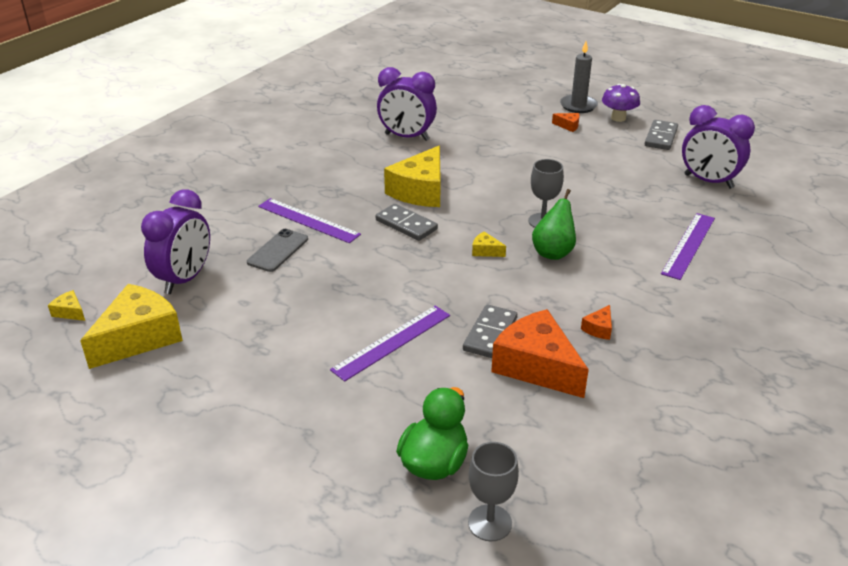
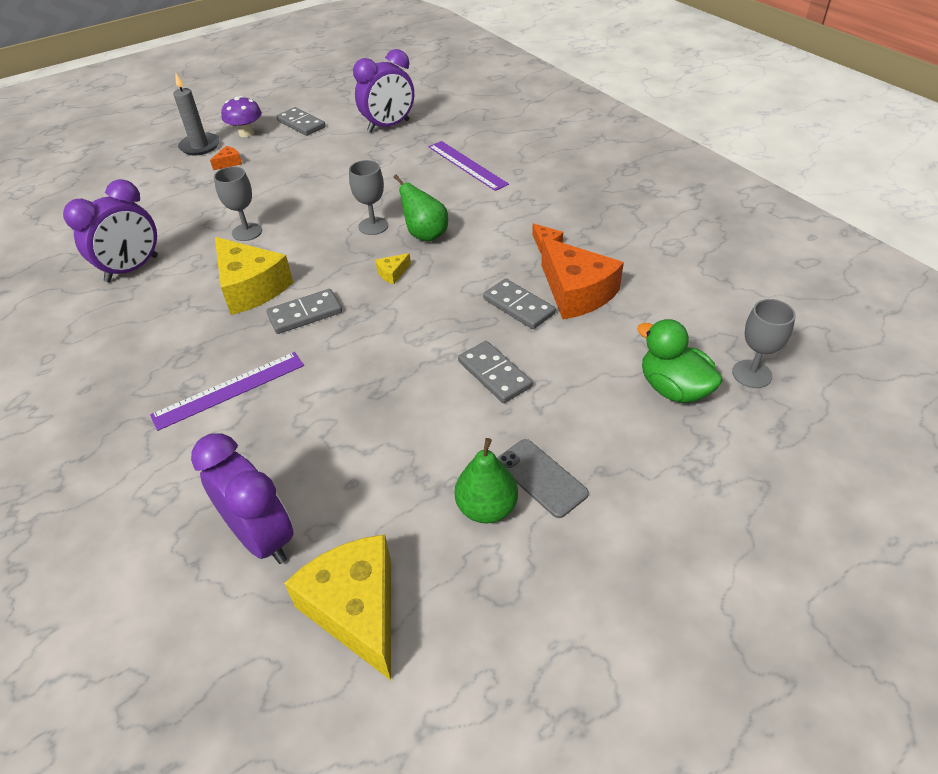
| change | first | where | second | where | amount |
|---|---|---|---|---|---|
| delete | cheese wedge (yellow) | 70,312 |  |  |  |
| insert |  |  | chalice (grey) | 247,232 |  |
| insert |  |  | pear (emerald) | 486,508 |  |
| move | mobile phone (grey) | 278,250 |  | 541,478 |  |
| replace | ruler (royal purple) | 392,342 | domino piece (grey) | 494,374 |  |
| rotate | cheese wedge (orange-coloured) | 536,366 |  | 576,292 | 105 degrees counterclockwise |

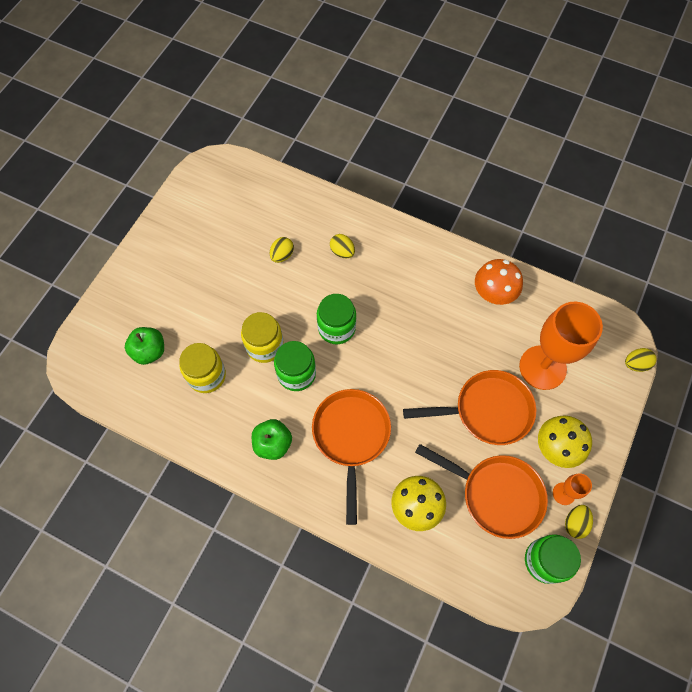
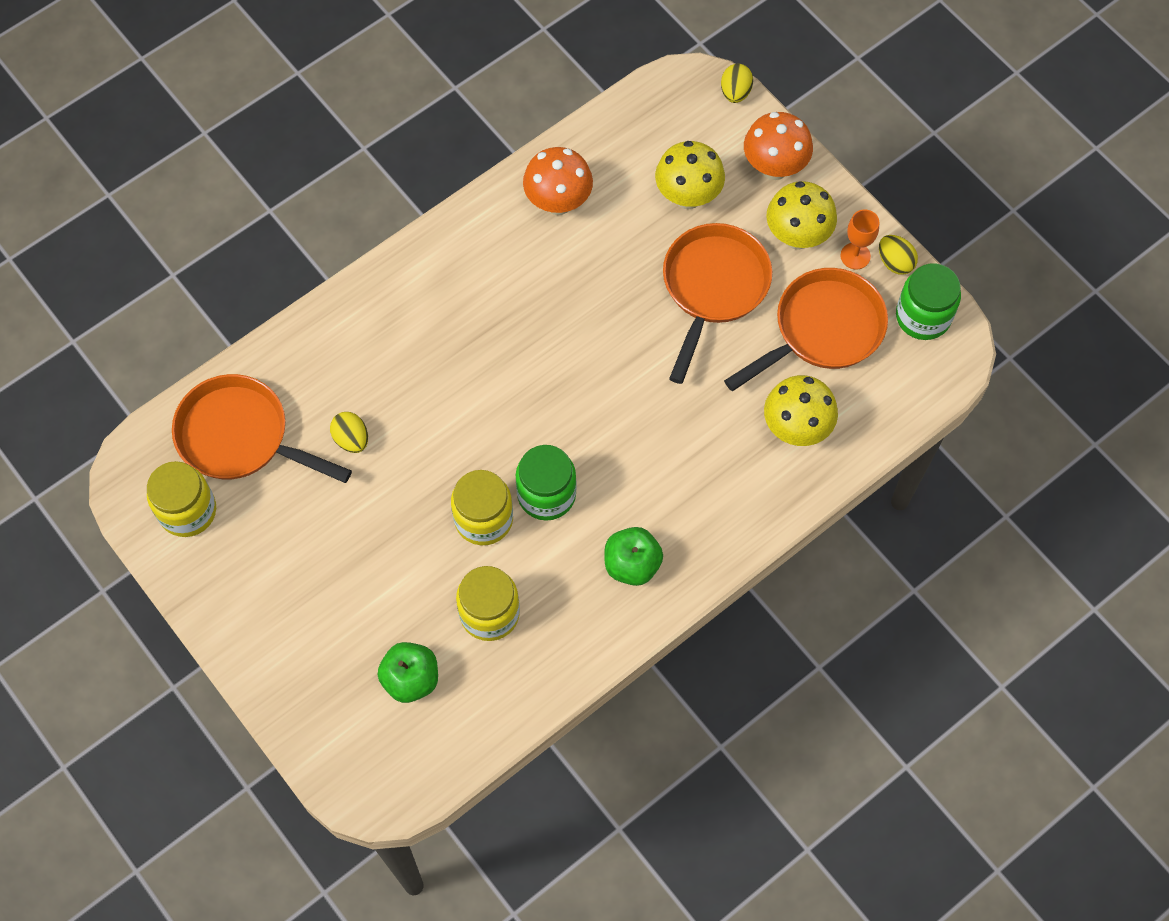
| change | first | where | second | where | amount |
|---|---|---|---|---|---|
| delete | preserve jar (emerald) | 336,328 |  |  |  |
| delete | egg shape (yellow) | 342,252 |  |  |  |
| insert |  |  | preserve jar (yellow) | 187,511 |  |
| insert |  |  | fungus (orange-coloured) | 774,167 |  |
| move | skillet (orange-coloured) | 351,437 |  | 240,437 |  |
| replace | chalice (orange-coloured) | 542,367 | fungus (yellow) | 688,196 |  |

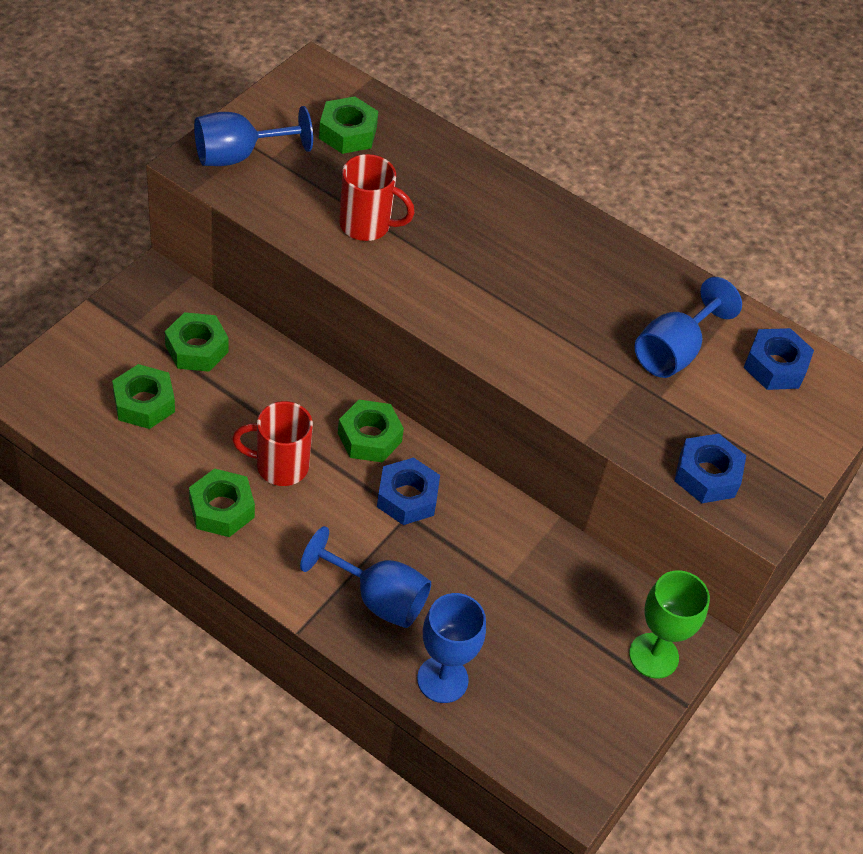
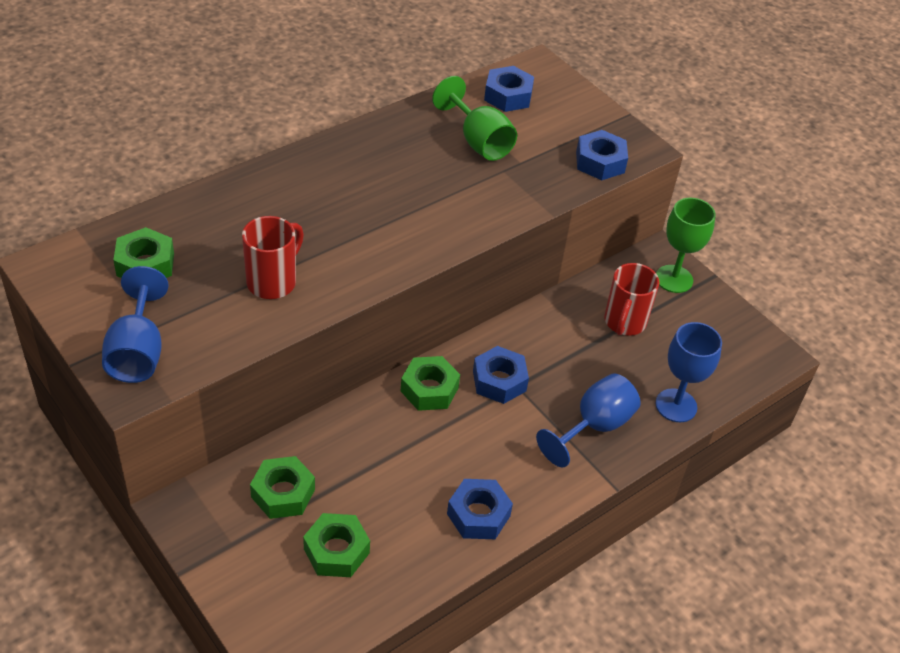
| change | first | where | second | where | amount |
|---|---|---|---|---|---|
| move | mug (red) | 280,466 |  | 624,322 |  |
| recolor | hexagon nut (emerald) | 222,509 | hexagon nut (blue) | 478,515 |  |
| recolor | chalice (blue) | 673,351 | chalice (emerald) | 478,141 |  |

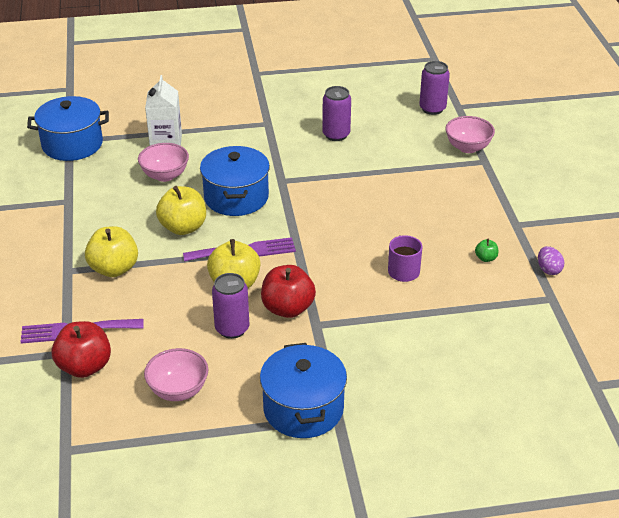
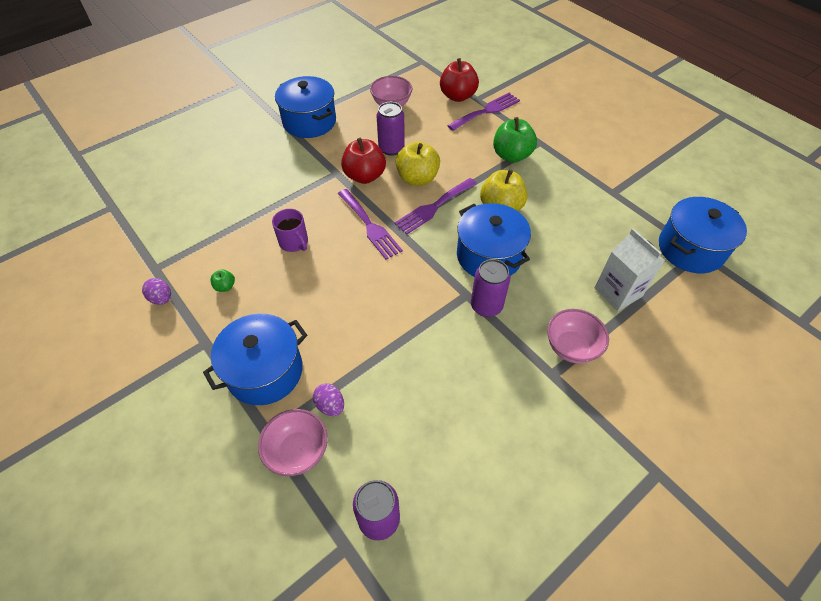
| change | first | where | second | where | amount |
|---|---|---|---|---|---|
| insert |  |  | stockpot (blue) | 265,371 |  |
| insert |  |  | egg shape (royal purple) | 330,405 |  |
| insert |  |  | dinner fork (royal purple) | 370,226 |  |
| move | serving bowl (rosy) | 165,175 |  | 571,347 |  |
| move | soda can (royal purple) | 336,135 |  | 486,306 |  |
| recolor | toy apple (yellow) | 114,269 | toy apple (emerald) | 511,155 |  |

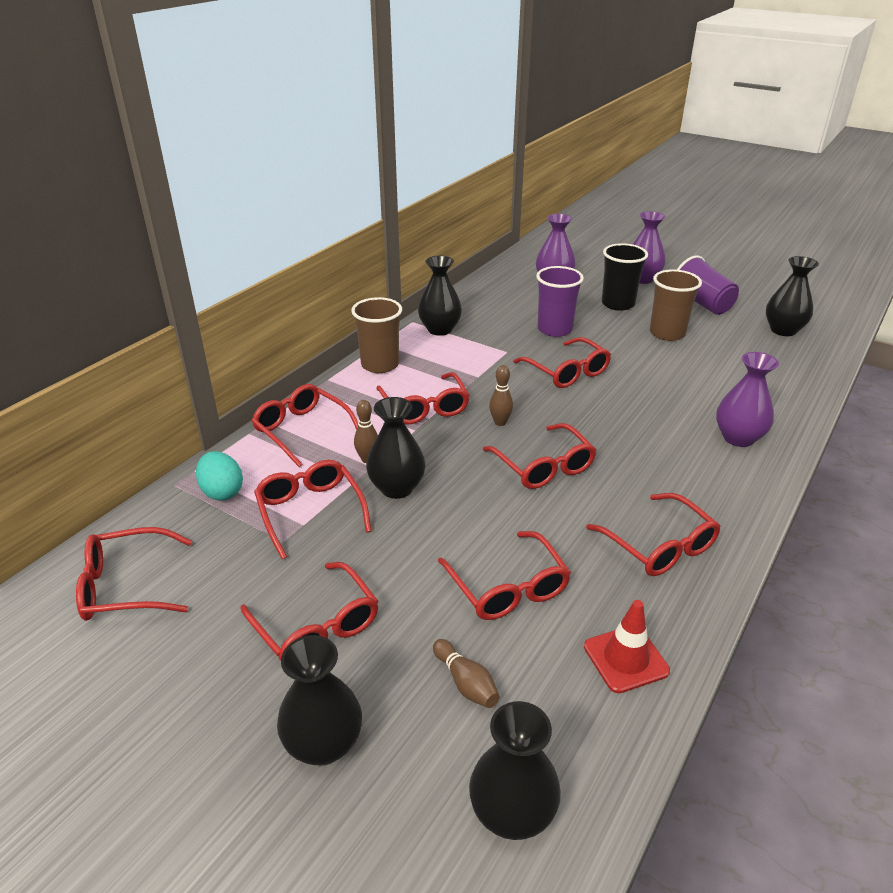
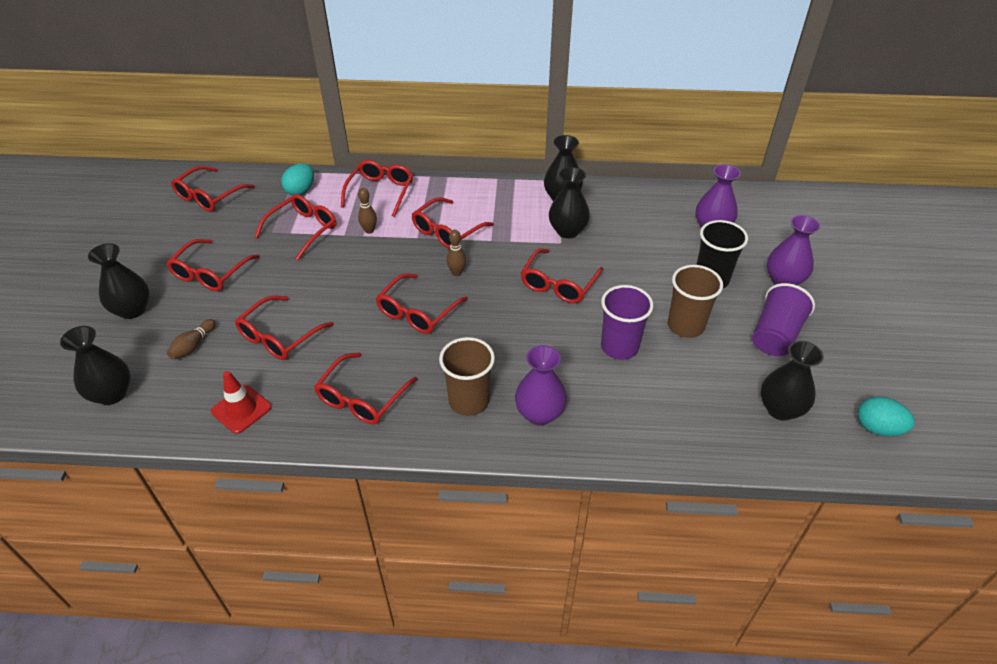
| change | first | where | second | where | amount |
|---|---|---|---|---|---|
| insert |  |  | egg shape (aqua) | 877,428 |  |
| move | beaker (russet) | 380,365 |  | 469,401 |  |
| move | tall vase (black) | 397,488 |  | 567,231 |  |
| move | beaker (royal purple) | 554,329 |  | 619,347 |  |
| rotate | spectacles (red) | 125,586 |  | 208,197 | 105 degrees counterclockwise |

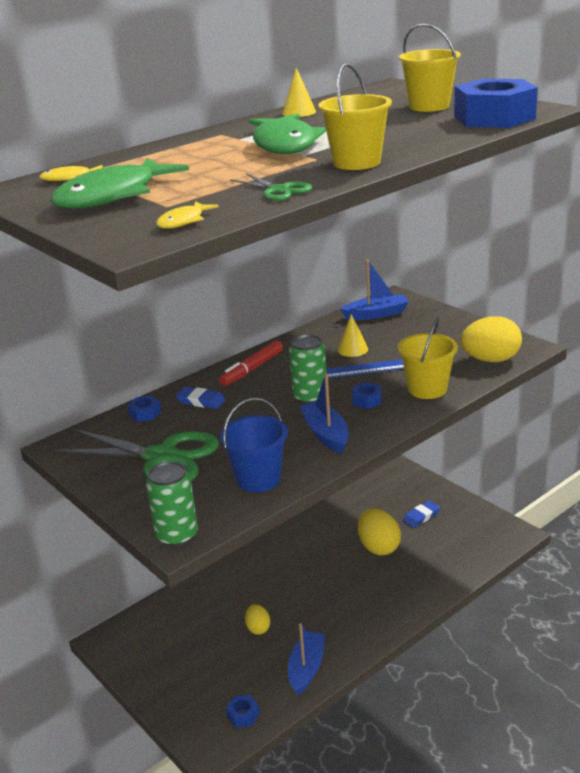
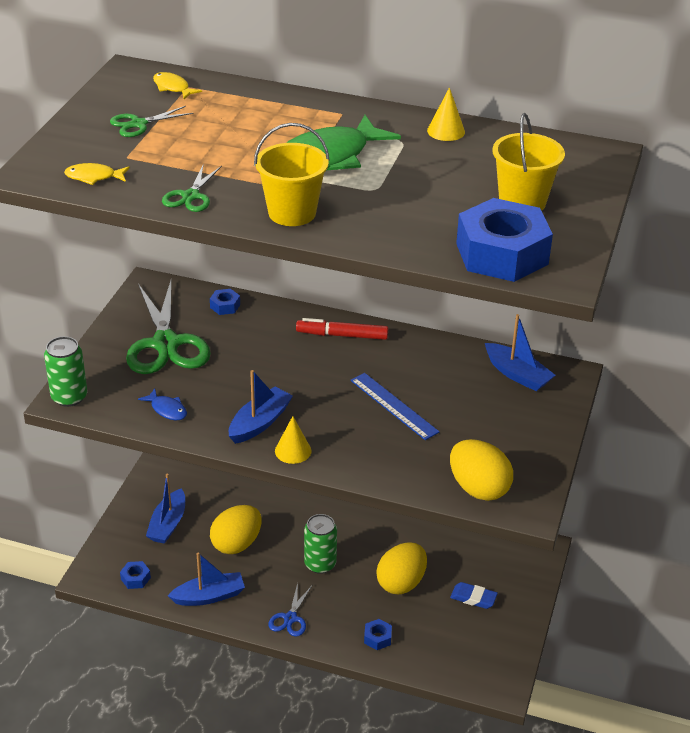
| change | first | where | second | where | amount |
|---|---|---|---|---|---|
| delete | gum eraser (blue) | 201,401 |  |  |  |
| delete | bucket (yellow) | 427,389 |  |  |  |
| insert |  |  | sailboat (blue) | 168,524 |  |
| insert |  |  | pair of scissors (blue) | 290,618 |  |
| move | soda can (emerald) | 310,397 |  | 320,564 |  |
| move | cone (yellow) | 352,349 |  | 293,451 |  |
| move | hexagon nut (blue) | 367,400 |  | 377,638 |  |
| replace | toy fish (emerald) | 113,196 | pair of scissors (emerald) | 139,124 |  |
| replace | bucket (blue) | 258,479 | toy fish (blue) | 167,409 |  |
| resize | egg shape (yellow) | 258,628 |  | 236,544 | x1.78 |

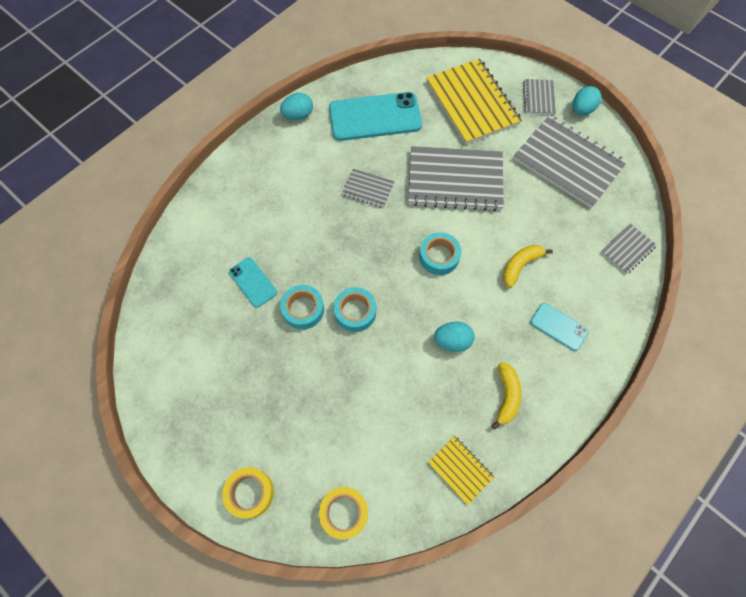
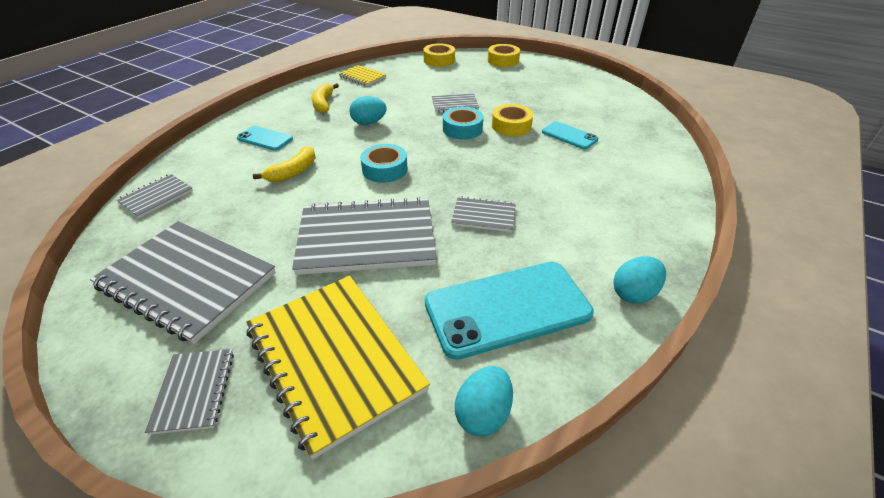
| change | first | where | second | where | amount |
|---|---|---|---|---|---|
| insert |  |  | notepad (grey) | 455,104 |  |
| move | egg shape (aqua) | 582,110 |  | 483,413 |  |
| recolor | roll of tape (aqua) | 303,309 | roll of tape (yellow) | 511,126 |  |

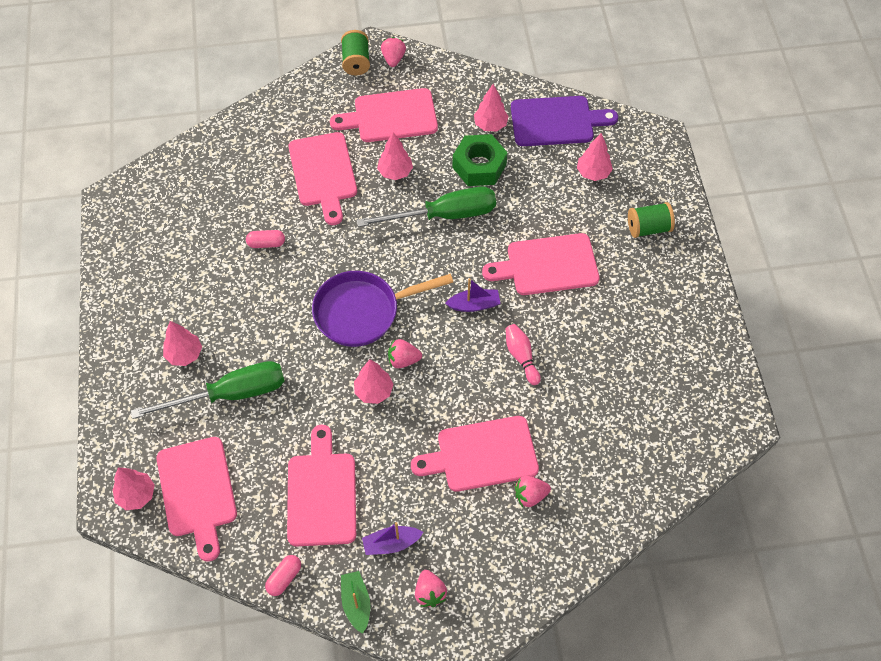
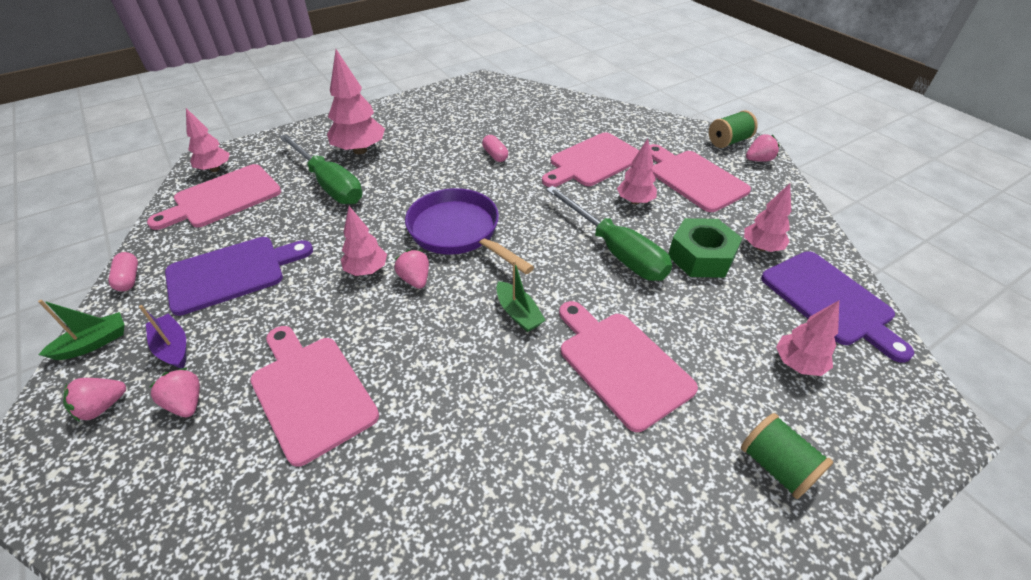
| change | first | where | second | where | amount |
|---|---|---|---|---|---|
| delete | bowling pin (rosy) | 521,357 |  |  |  |
| move | berry (rosy) | 530,495 |  | 186,403 |  |
| recolor | chopping board (rosy) | 321,494 | chopping board (royal purple) | 232,273 |  |
| recolor | sailboat (royal purple) | 474,305 | sailboat (emerald) | 518,313 |  |
| rotate | pill (rosy) | 284,578 |  | 129,279 | 60 degrees clockwise |
| resize | tree (rosy) | 184,354 |  | 360,150 | x1.59 |

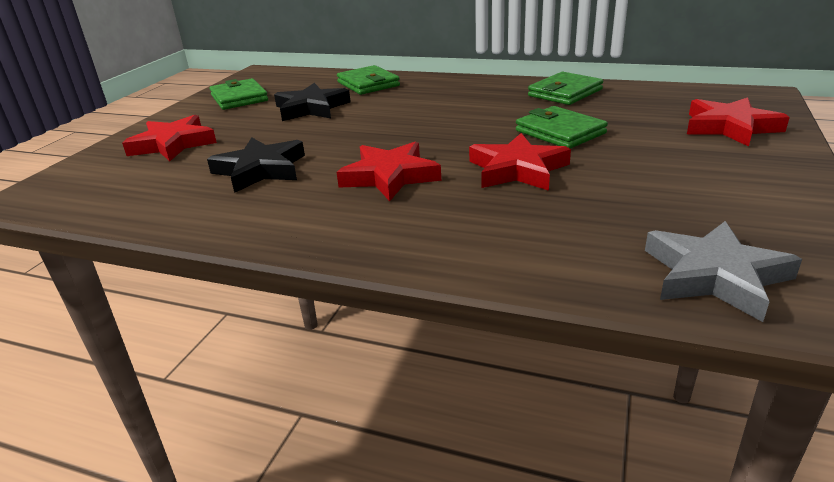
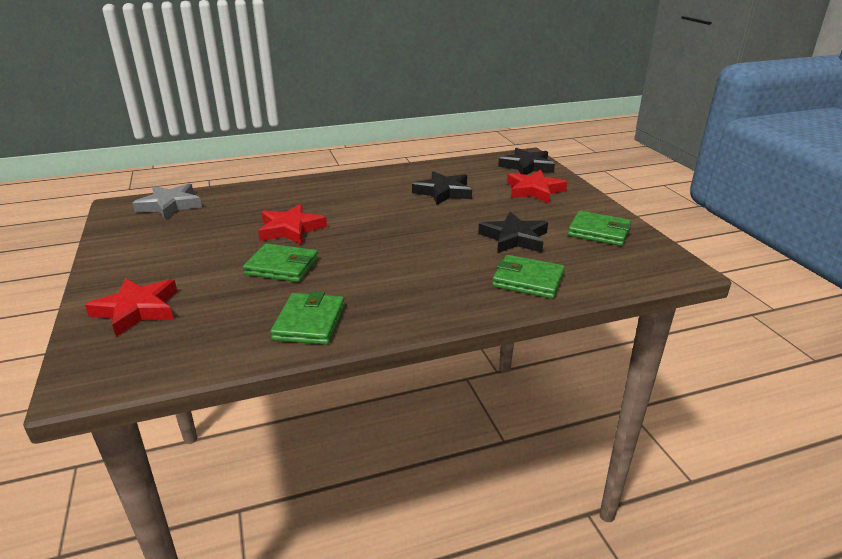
| change | first | where | second | where | amount |
|---|---|---|---|---|---|
| delete | star (red) | 390,176 |  |  |  |
| insert |  |  | star (black) | 527,166 |  |

